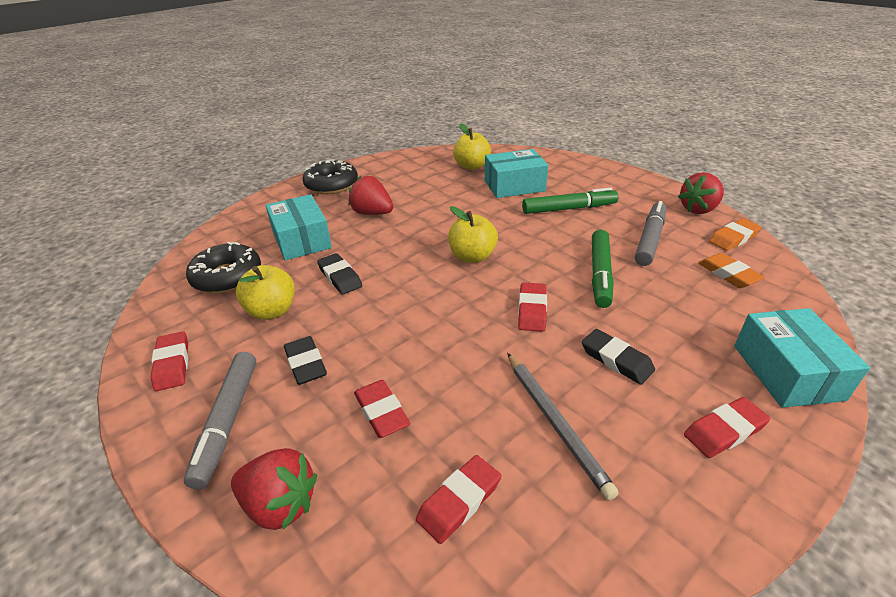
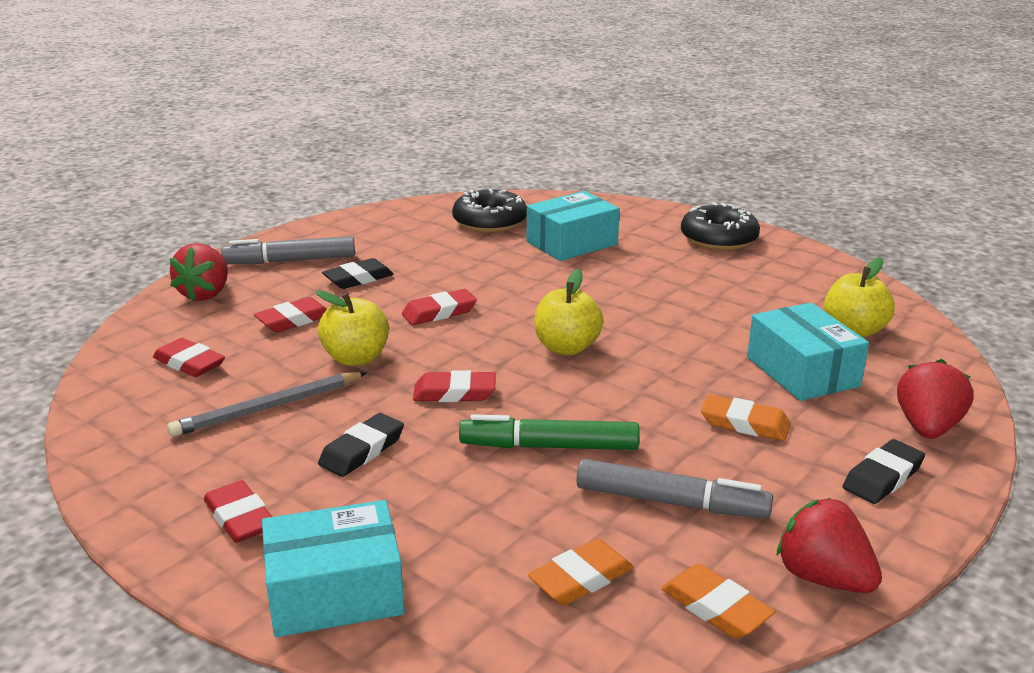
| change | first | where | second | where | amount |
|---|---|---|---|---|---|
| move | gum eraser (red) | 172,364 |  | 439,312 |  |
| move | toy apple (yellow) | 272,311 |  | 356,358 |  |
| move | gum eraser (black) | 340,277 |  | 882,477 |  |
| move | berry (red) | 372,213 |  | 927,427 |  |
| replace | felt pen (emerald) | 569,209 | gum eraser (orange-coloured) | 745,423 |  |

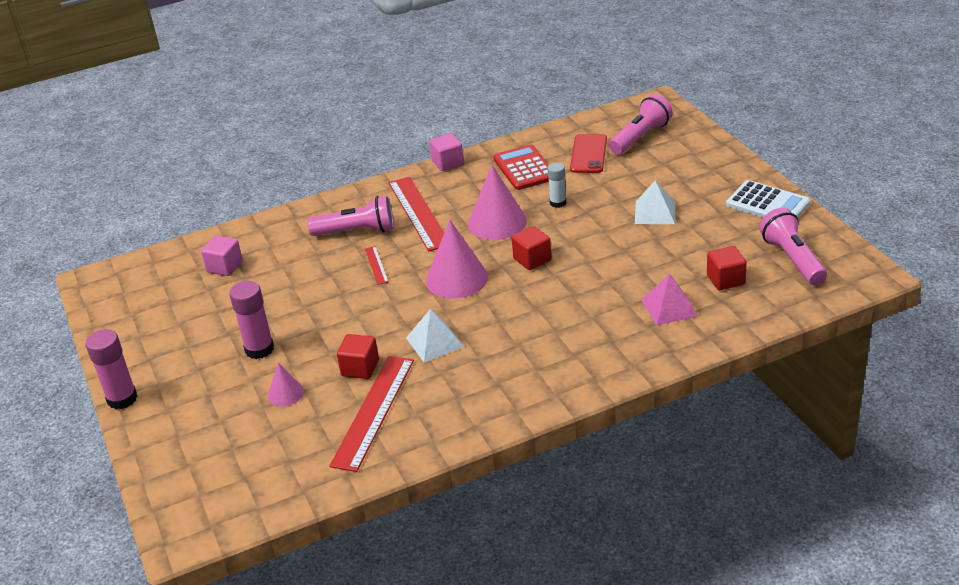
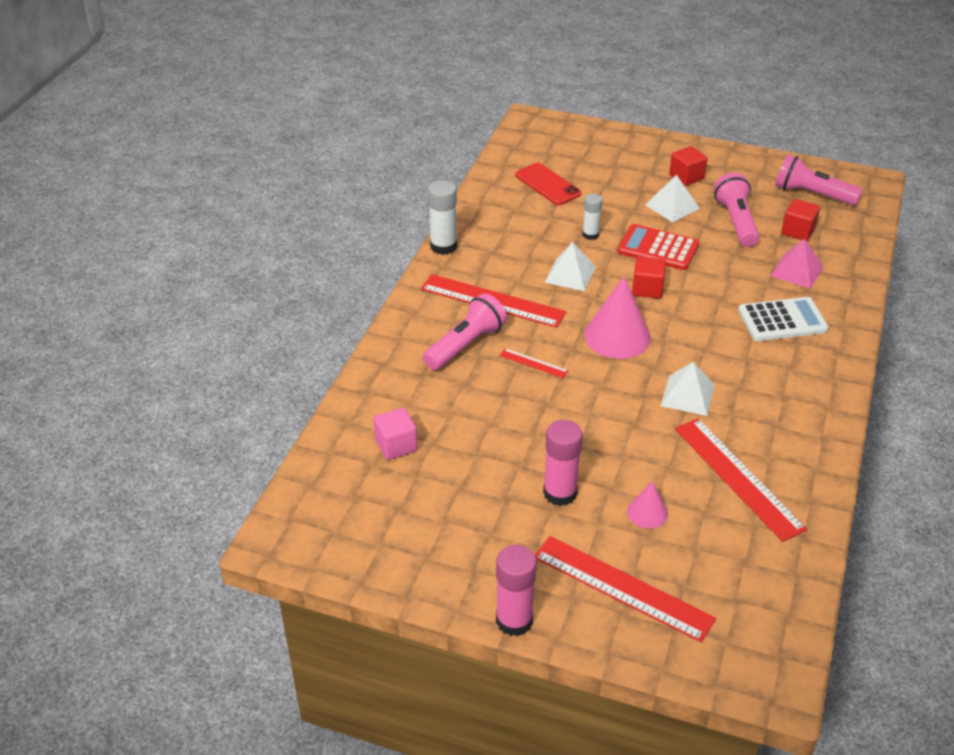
| change | first | where | second | where | amount |
|---|---|---|---|---|---|
| insert |  |  | ruler (red) | 622,588 |  |
| move | cube (red) | 360,368 |  | 686,177 |  |
| move | adding machine (red) | 524,168 |  | 658,248 |  |
| move | pocket torch (rosy) | 640,137 |  | 736,222 |  |
| move | adding machine (white) | 767,204 |  | 782,320 |  |
| replace | cube (rosy) | 448,163 | glue (white) | 443,246 |  |
| replace | cone (rosy) | 497,222 | solid pyramid (white) | 570,274 |  |

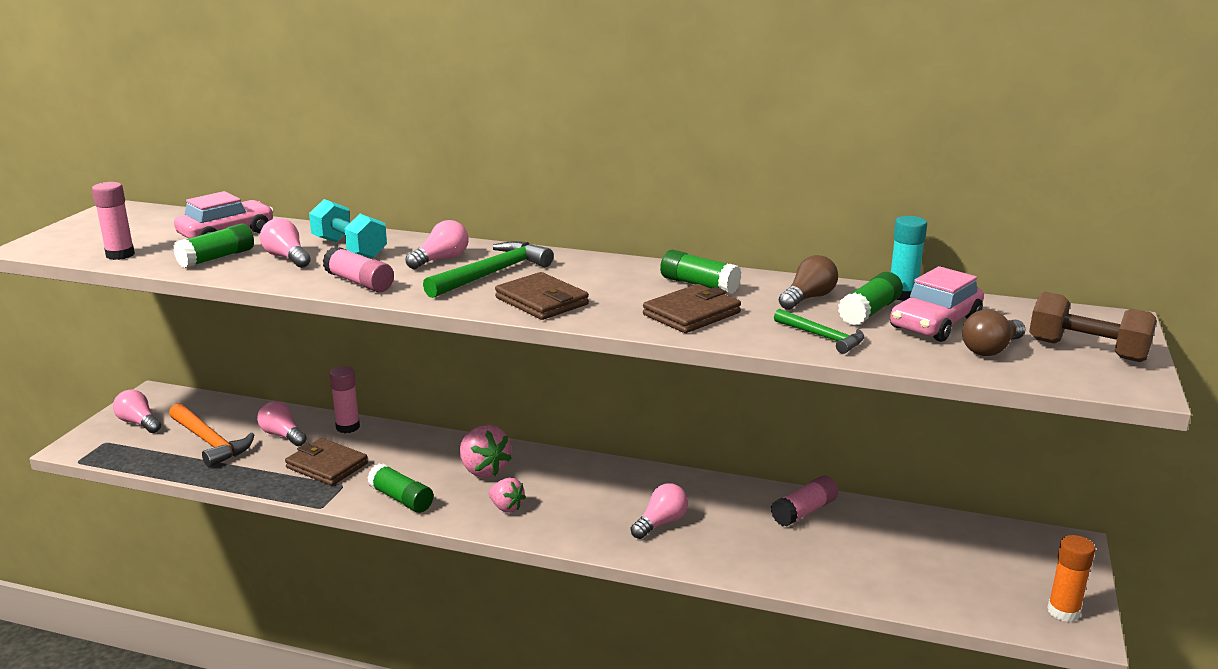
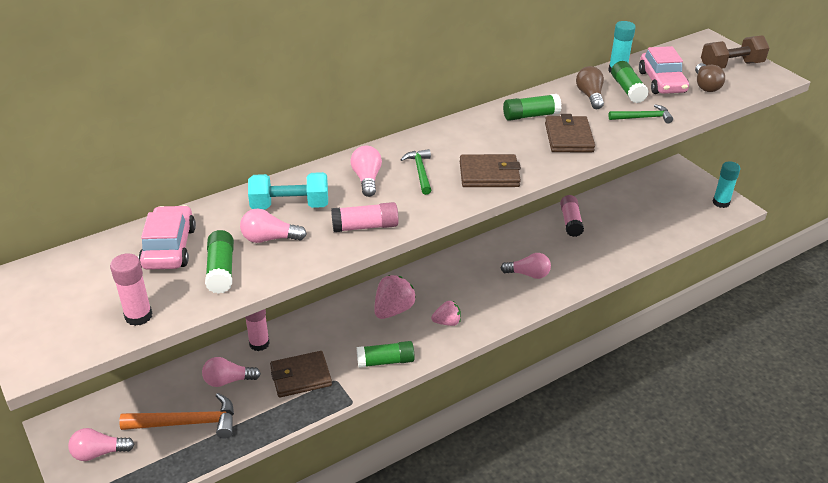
| change | first | where | second | where | amount |
|---|---|---|---|---|---|
| recolor | glue (orange-coloured) | 1063,612 | glue (aqua) | 721,202 |  |
| rotate | berry (rosy) | 483,470 |  | 393,310 | 60 degrees counterclockwise |
| rotate | bulb (rosy) | 661,523 |  | 528,274 | 105 degrees clockwise |
| resize | carpenter's hammer (emerald) | 492,274 |  | 420,172 | x0.61 |

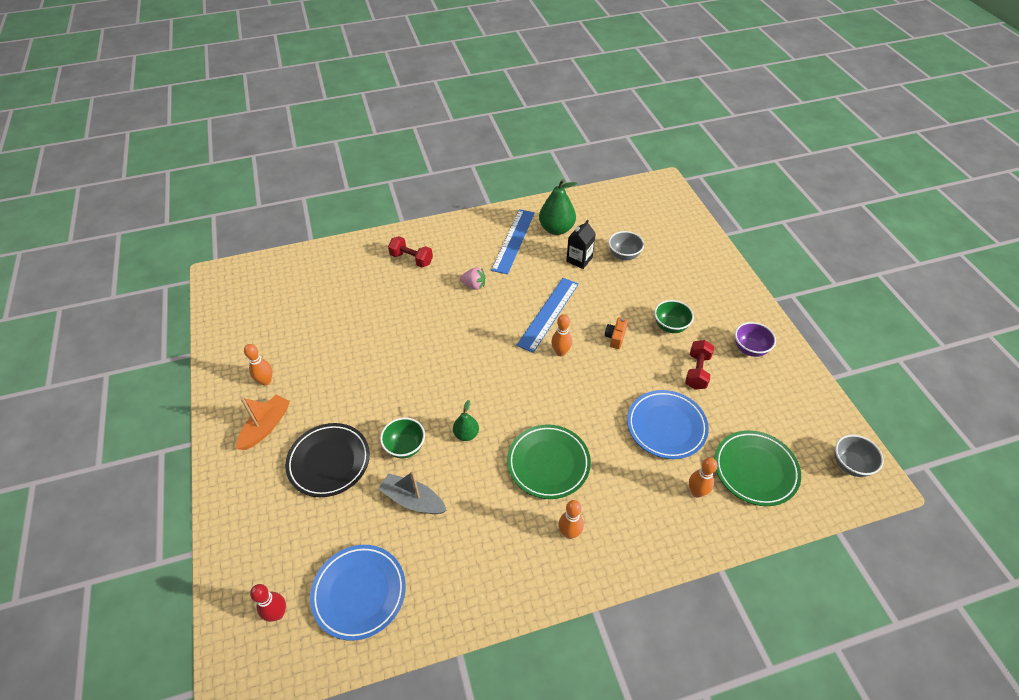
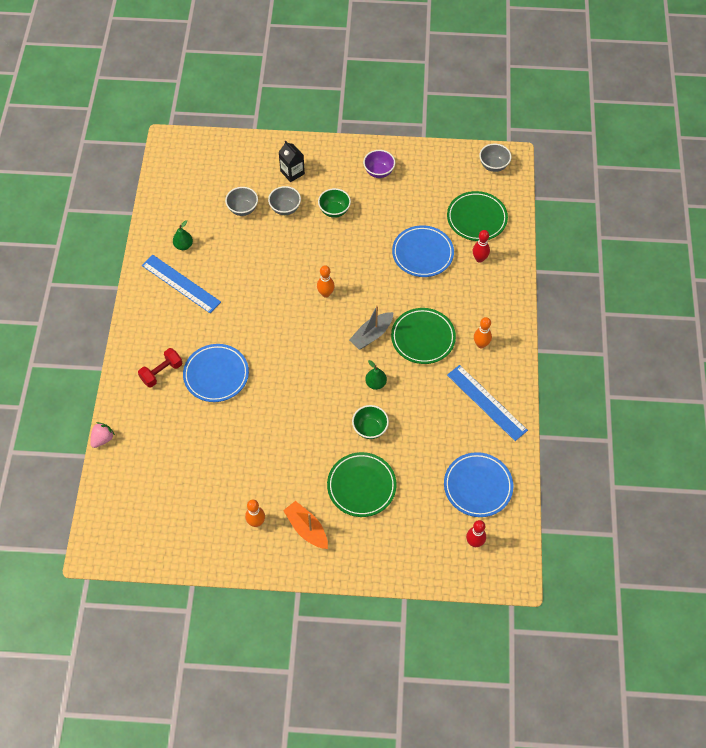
| change | first | where | second | where | amount |
|---|---|---|---|---|---|
| delete | compact camera (orange-coloured) | 615,337 |  |  |  |
| delete | dumbbell (red) | 697,371 |  |  |  |
| insert |  |  | dinner plate (blue) | 216,375 |  |
| insert |  |  | serving bowl (grey) | 285,208 |  |
| move | sailboat (grey) | 413,500 |  | 371,335 |  |
| move | berry (rosy) | 474,285 |  | 103,439 |  |
| move | ruler (blue) | 548,314 |  | 486,402 |  |
| move | carton (black) | 579,259 |  | 292,172 |  |
| recolor | dinner plate (black) | 329,462 | dinner plate (emerald) | 361,486 |  |
| recolor | bowling pin (orange-coloured) | 696,492 | bowling pin (red) | 479,259 |  |
| resize | pear (emerald) | 556,229 |  | 183,245 | x0.55 |

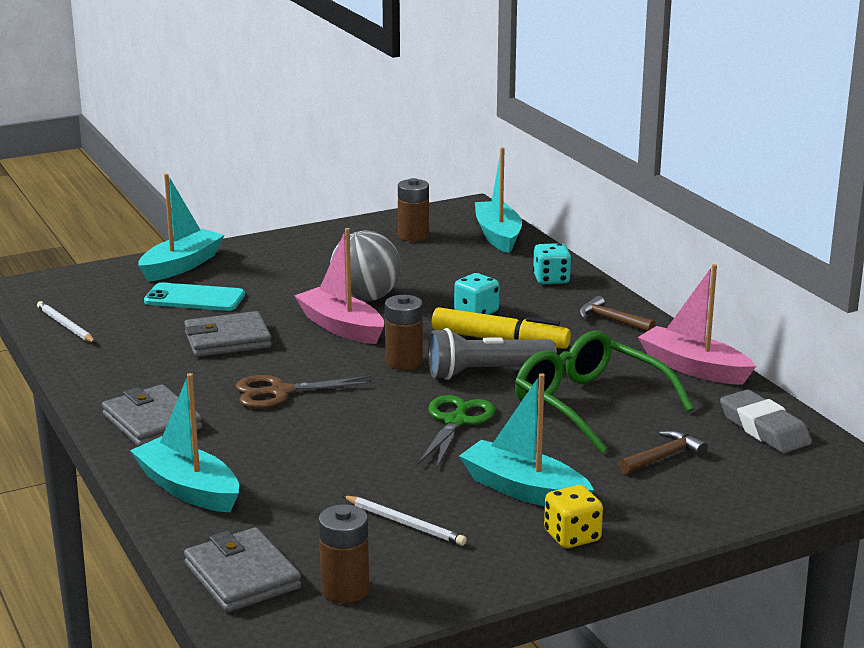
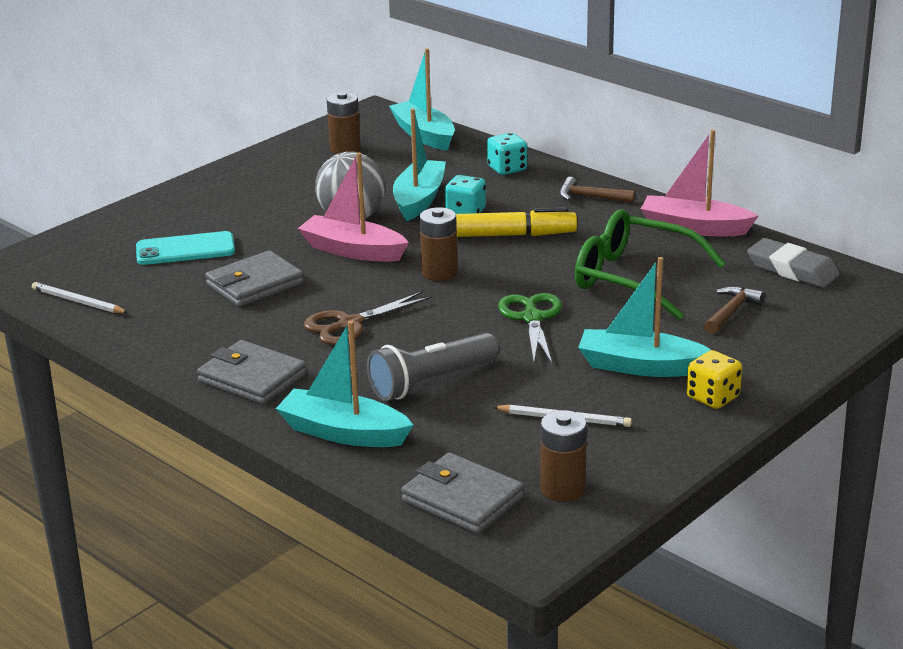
| change | first | where | second | where | amount |
|---|---|---|---|---|---|
| move | sailboat (aqua) | 181,266 |  | 419,199 |  |
| move | pocket torch (grey) | 486,372 |  | 430,382 |  |

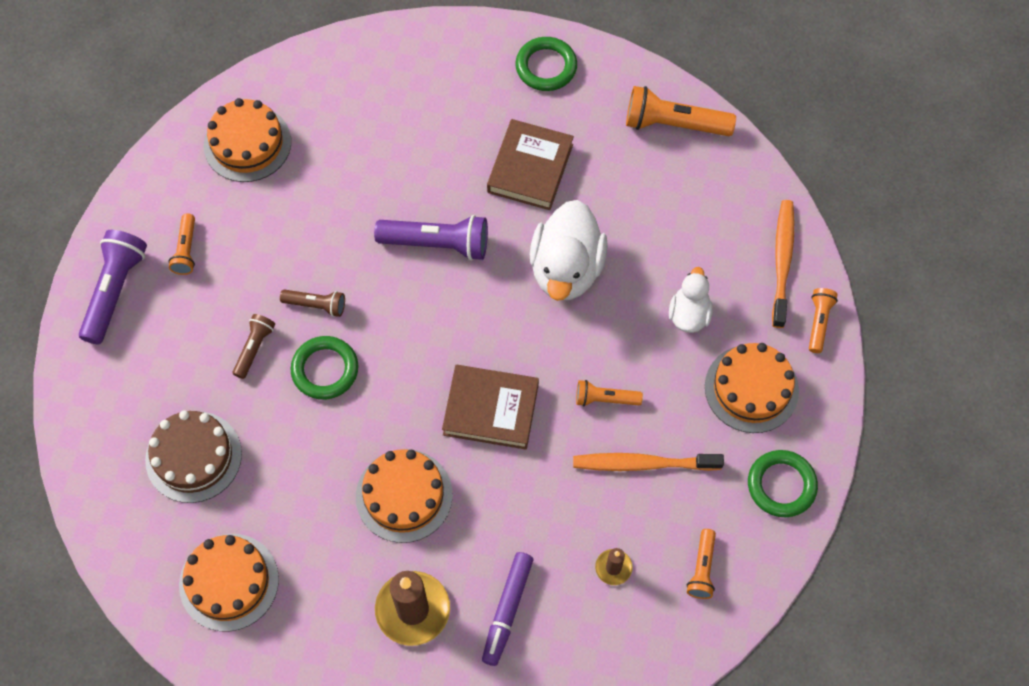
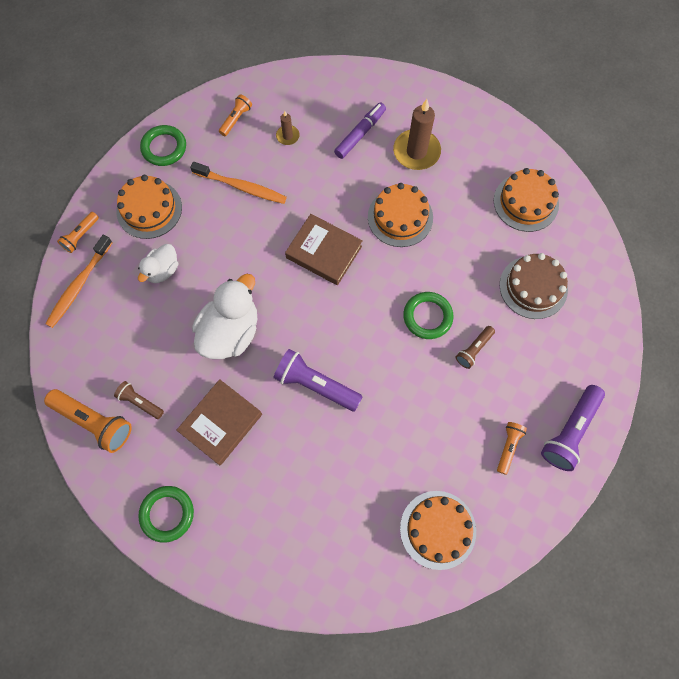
| change | first | where | second | where | amount |
|---|---|---|---|---|---|
| delete | pocket torch (orange-coloured) | 605,399 |  |  |  |
| move | pocket torch (russet) | 316,305 |  | 140,402 |  |

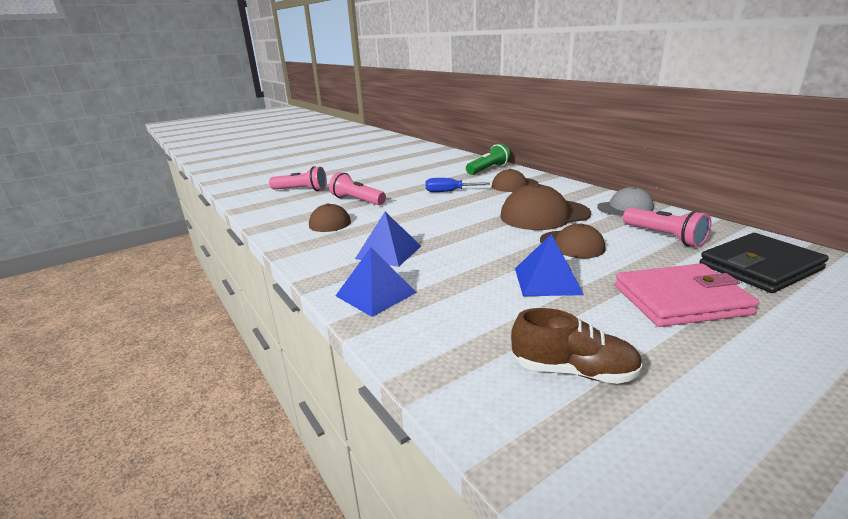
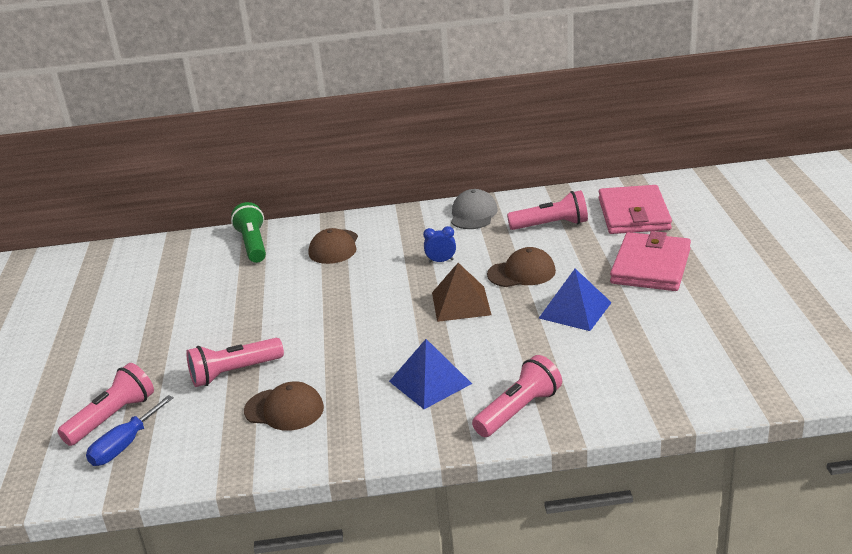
| change | first | where | second | where | amount |
|---|---|---|---|---|---|
| delete | sneaker (russet) | 573,371 |  |  |  |
| insert |  |  | solid pyramid (russet) | 461,303 |  |
| move | flat screwdriver (blue) | 449,191 |  | 125,445 |  |
| replace | solid pyramid (blue) | 376,294 | pocket torch (rosy) | 518,410 |  |
| replace | cap (russet) | 544,215 | bedside clock (blue) | 441,261 |  |
| recolor | card wallet (black) | 759,267 | card wallet (rosy) | 633,214 |  |

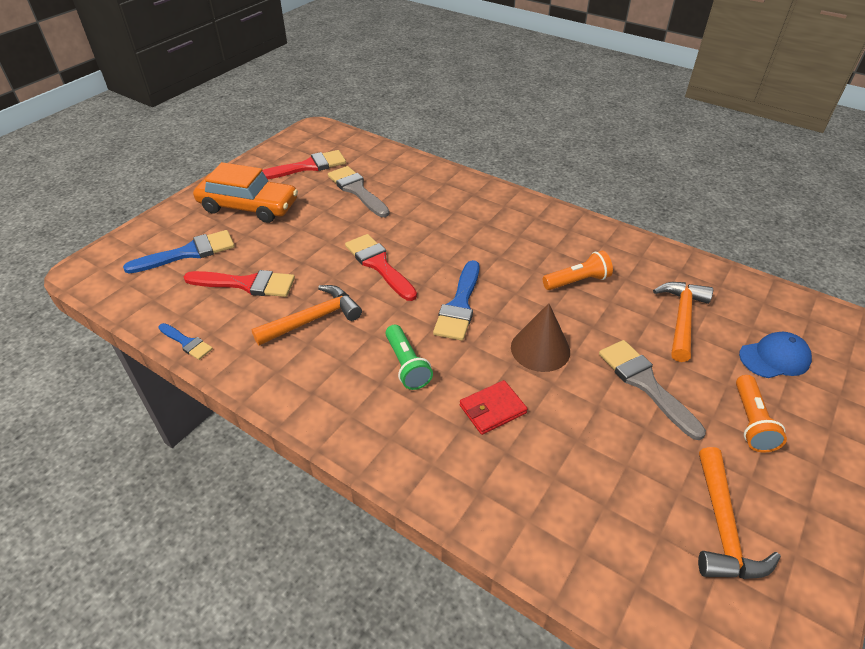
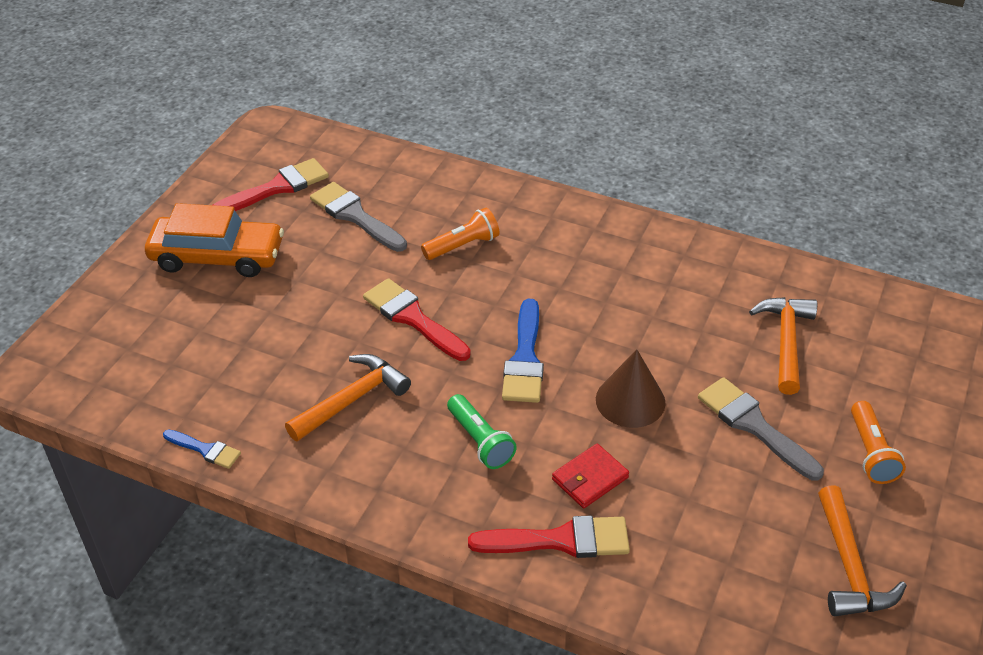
| change | first | where | second | where | amount |
|---|---|---|---|---|---|
| delete | paintbrush (blue) | 188,253 |  |  |  |
| delete | cap (blue) | 774,358 |  |  |  |
| move | paintbrush (red) | 246,284 |  | 560,540 |  |
| move | pocket torch (orange-coloured) | 577,281 |  | 462,245 |  |

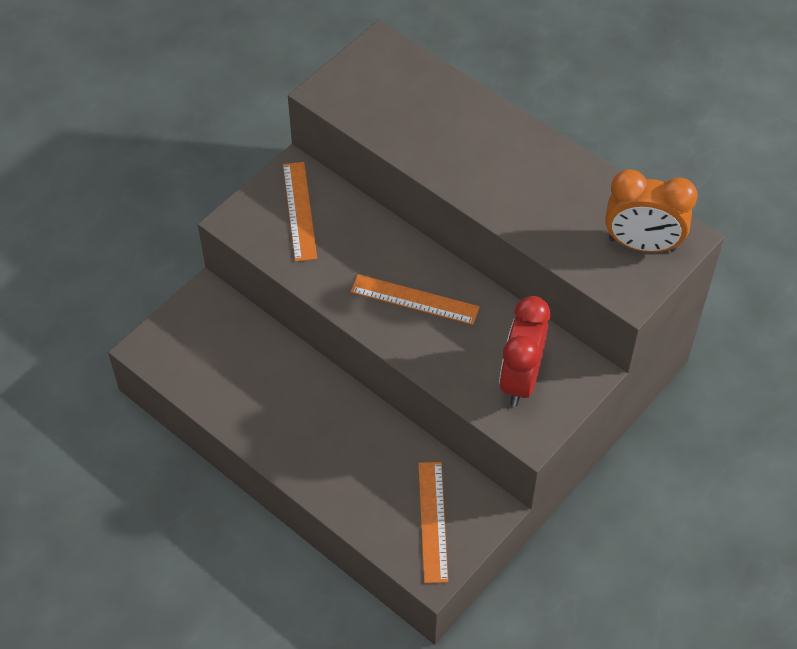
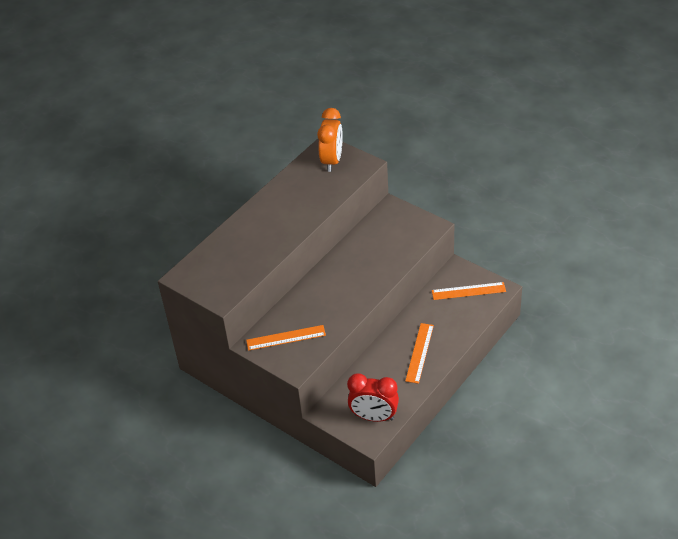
| change | first | where | second | where | amount |
|---|---|---|---|---|---|
| move | ruler (orange-coloured) | 414,299 |  | 419,353 |  |
| move | bedside clock (red) | 520,379 |  | 374,417 |  |

